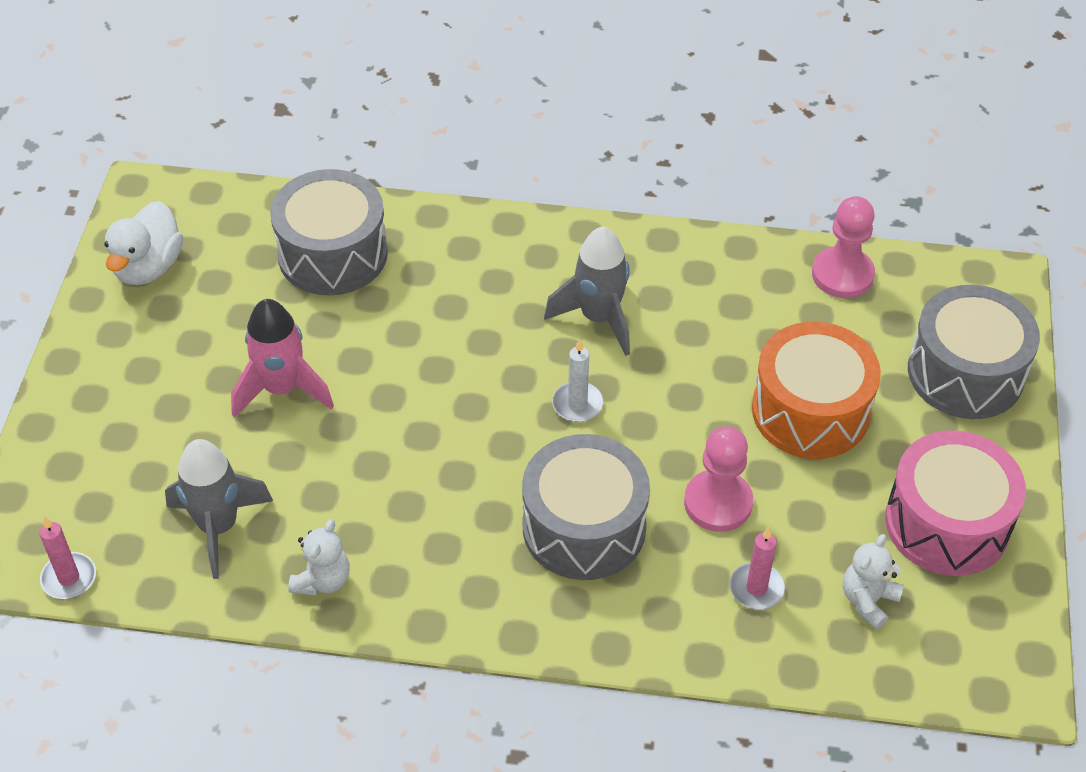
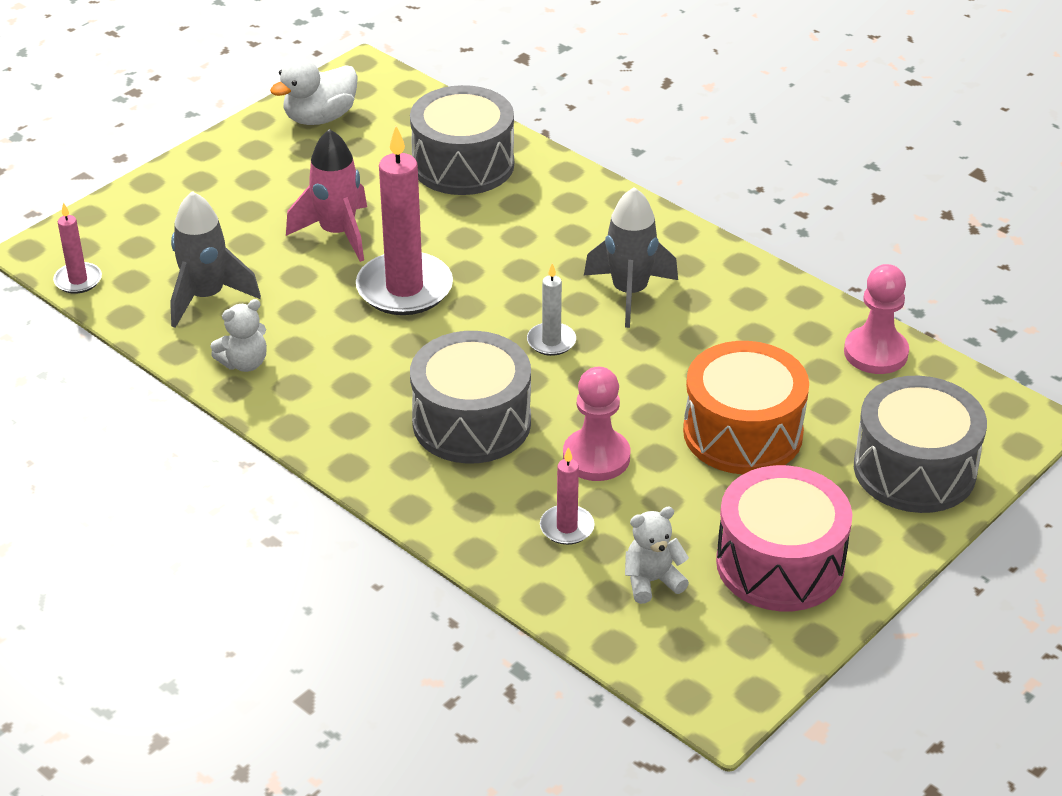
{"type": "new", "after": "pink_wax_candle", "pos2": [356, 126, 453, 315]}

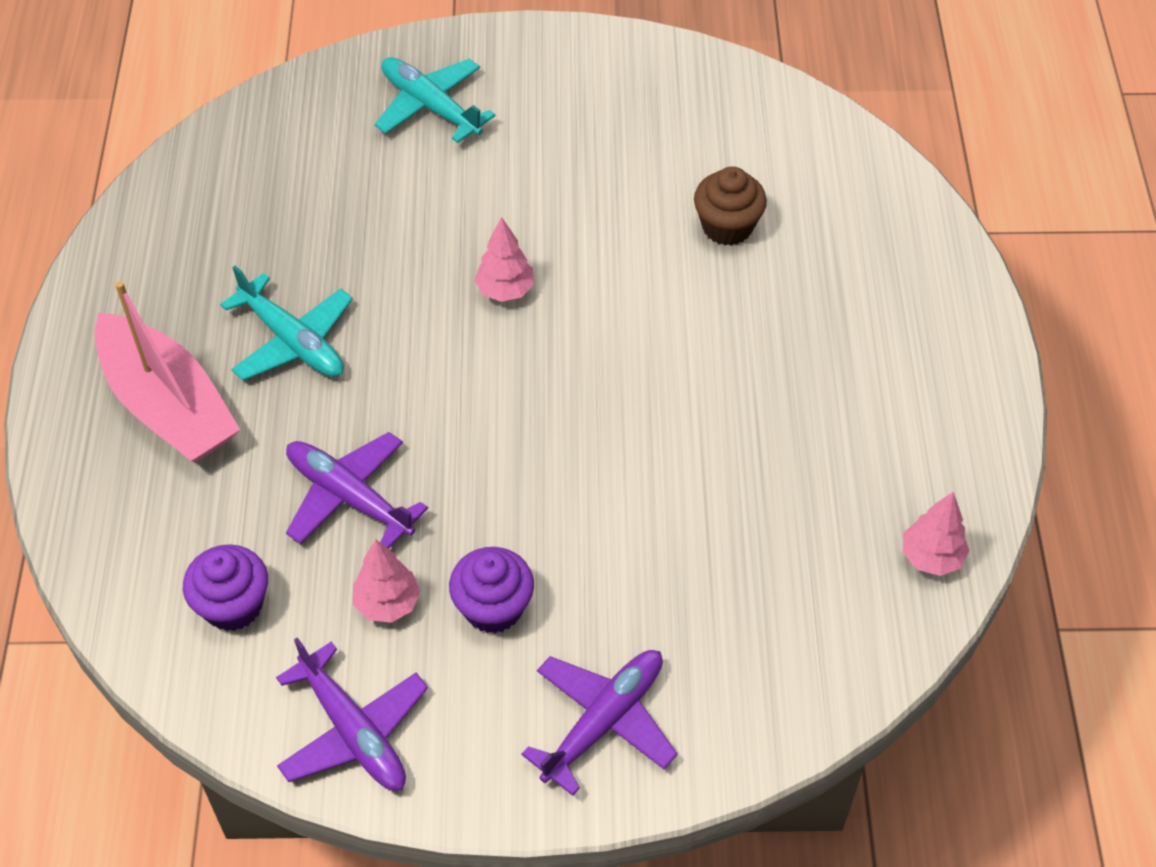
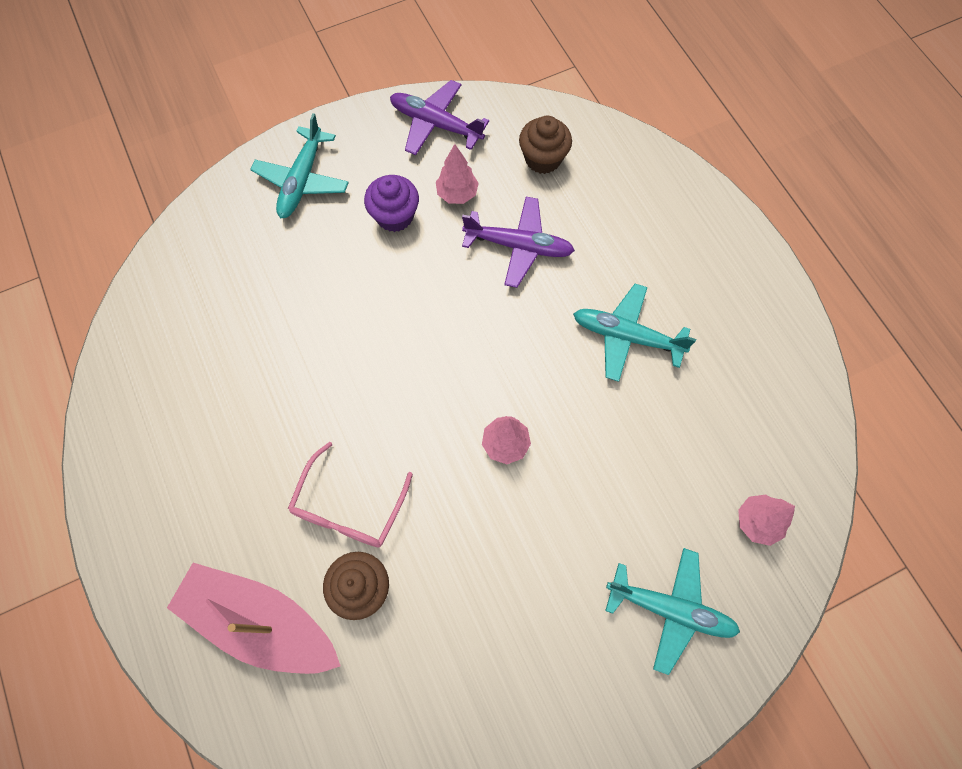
{"type": "new", "after": "pink_eyeglasses", "pos2": [288, 442, 413, 548]}
{"type": "shifted", "before": "pink_sailboat", "pos1": [94, 281, 240, 463], "pos2": [167, 563, 341, 674]}
{"type": "shifted", "before": "pink_tree", "pos1": [903, 492, 970, 576], "pos2": [738, 495, 795, 546]}
{"type": "repainted", "before": "royal_purple_cupcake", "after": "dark_brown_cupcake", "pos1": [183, 544, 268, 631], "pos2": [519, 115, 572, 174]}
{"type": "repainted", "before": "royal_purple_toy_plane", "after": "turquoise_toy_plane", "pos1": [521, 650, 678, 796], "pos2": [250, 113, 349, 218]}

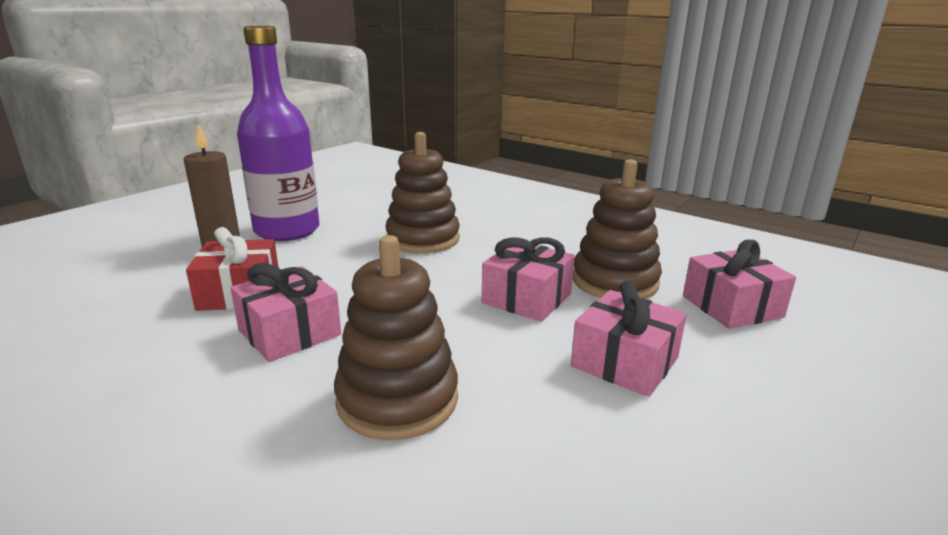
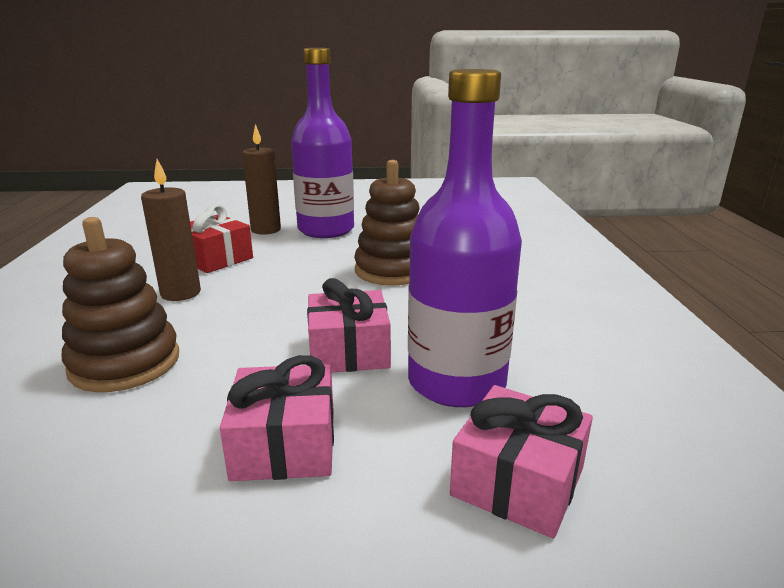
{"type": "swapped", "before": "pink_wrapped_gift", "after": "dark_brown_wax_candle", "pos1": [230, 263, 341, 362], "pos2": [141, 159, 201, 301]}
{"type": "swapped", "before": "dark_brown_ring_stacker", "after": "royal_purple_bottle", "pos1": [573, 159, 662, 299], "pos2": [408, 69, 522, 407]}

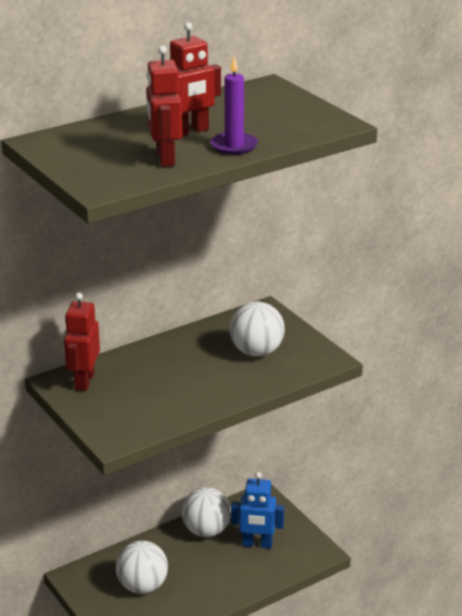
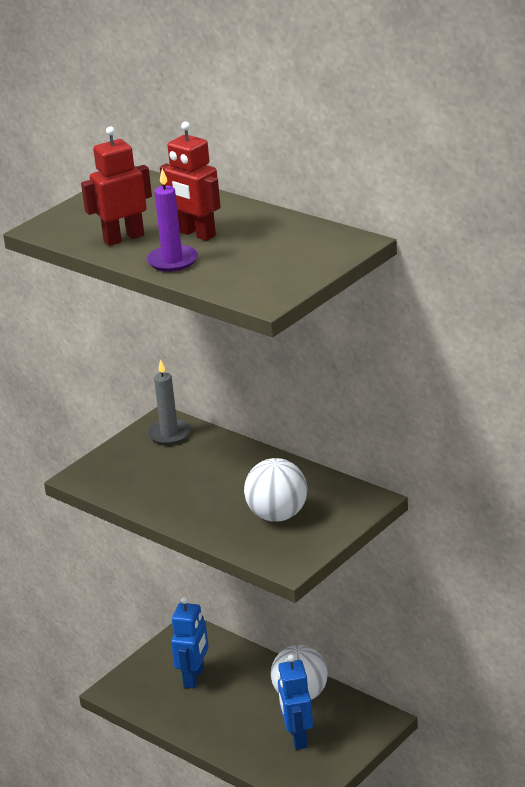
{"type": "swapped", "before": "scarlet_robot", "after": "gray_wax_candle", "pos1": [64, 292, 100, 391], "pos2": [147, 359, 191, 445]}
{"type": "swapped", "before": "pure_white_ball", "after": "blue_robot", "pos1": [116, 540, 168, 594], "pos2": [171, 596, 208, 689]}

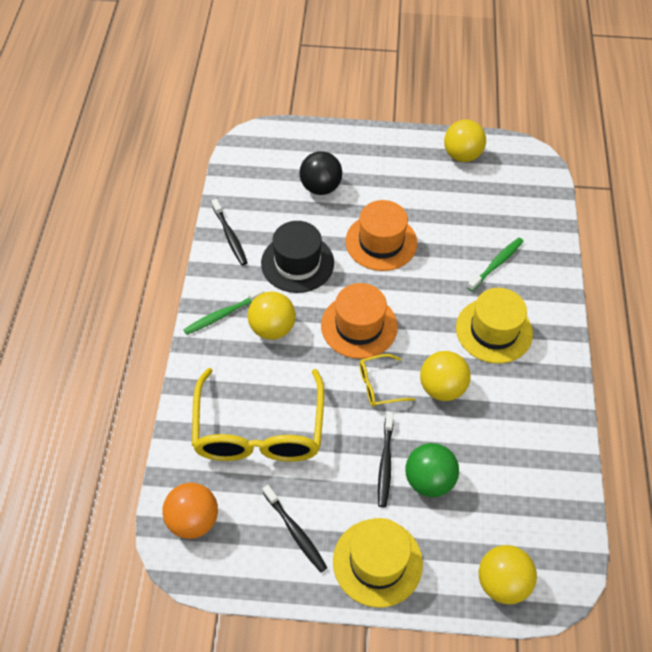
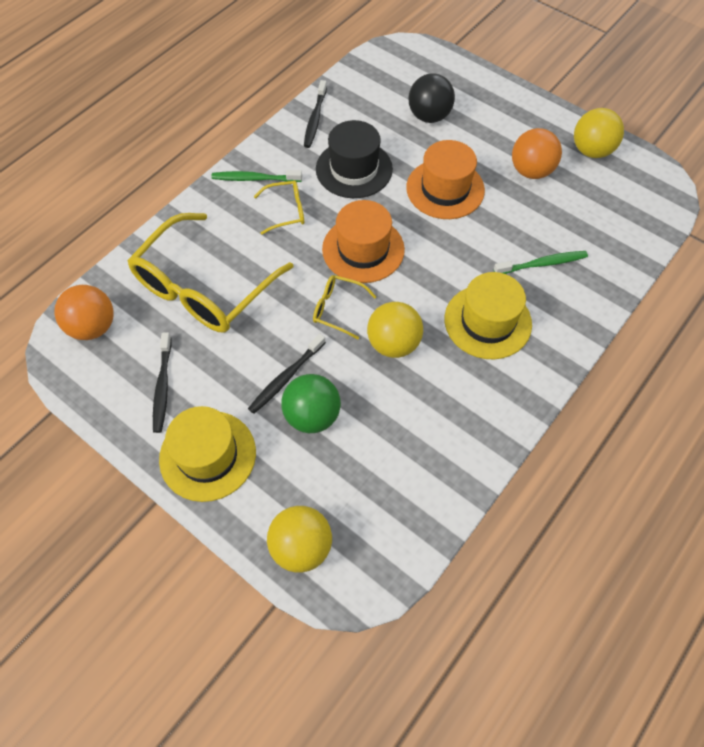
{"type": "new", "after": "orange-coloured_ball", "pos2": [512, 128, 562, 179]}
{"type": "swapped", "before": "yellow_ball", "after": "yellow_eyeglasses", "pos1": [248, 292, 296, 340], "pos2": [254, 180, 304, 235]}

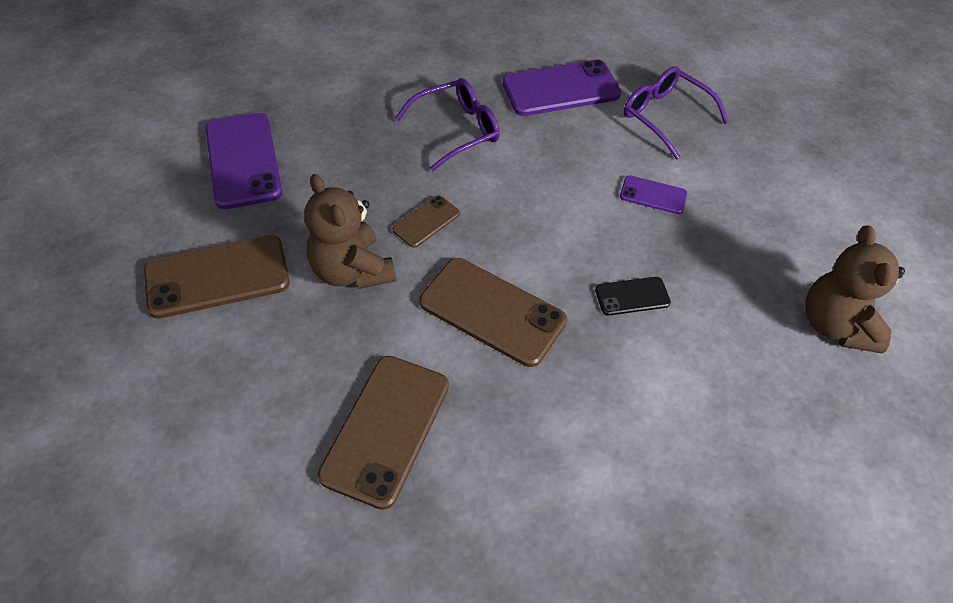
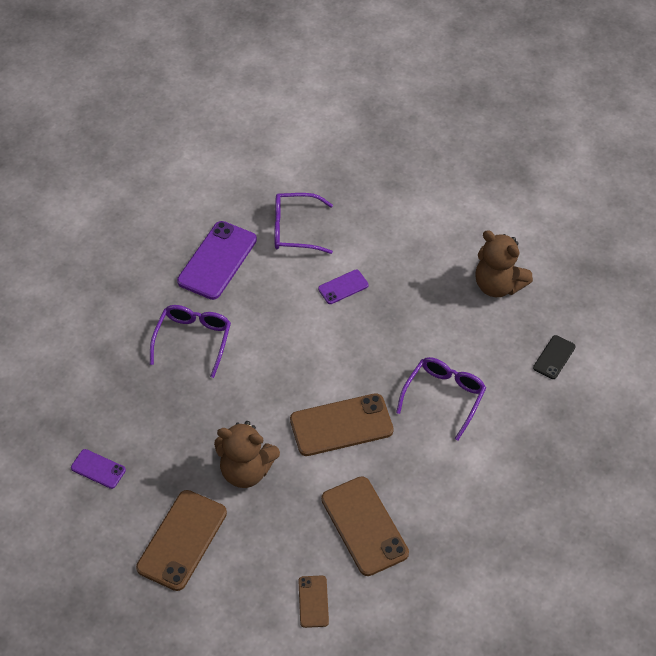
{"type": "new", "after": "royal_purple_eyeglasses", "pos2": [396, 357, 486, 440]}
{"type": "shifted", "before": "dark_brown_smartphone", "pos1": [392, 195, 460, 248], "pos2": [298, 575, 329, 628]}
{"type": "shifted", "before": "jet-black_smartphone", "pos1": [595, 277, 671, 316], "pos2": [533, 335, 576, 379]}
{"type": "scaled", "before": "royal_purple_smartphone", "pos1": [206, 113, 282, 209], "pos2": [71, 449, 126, 489], "scale": 0.52}

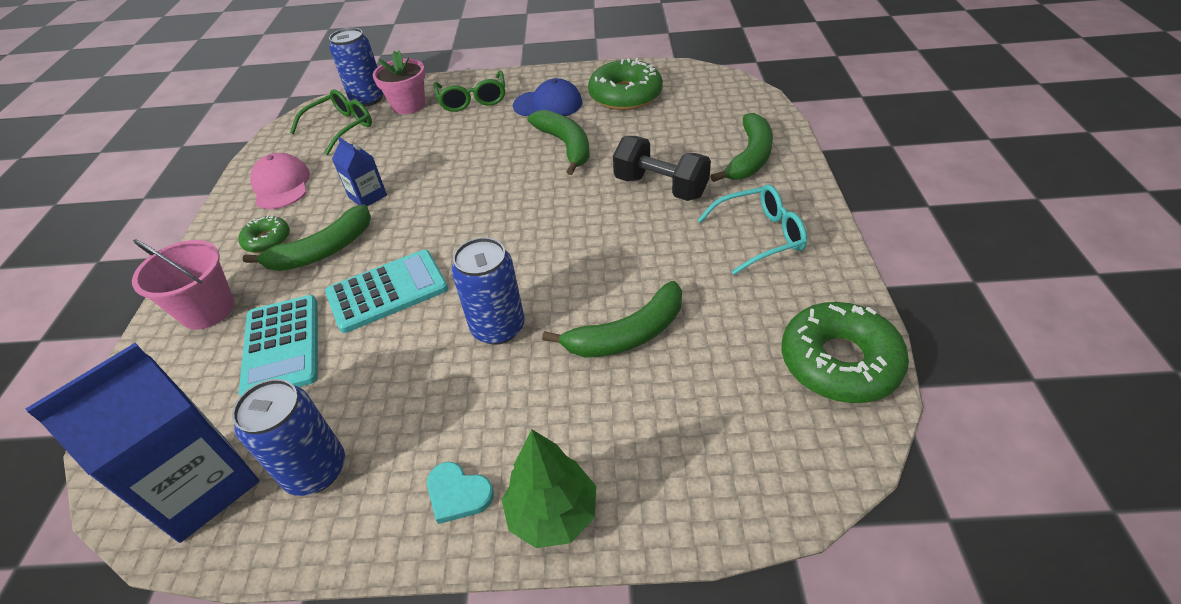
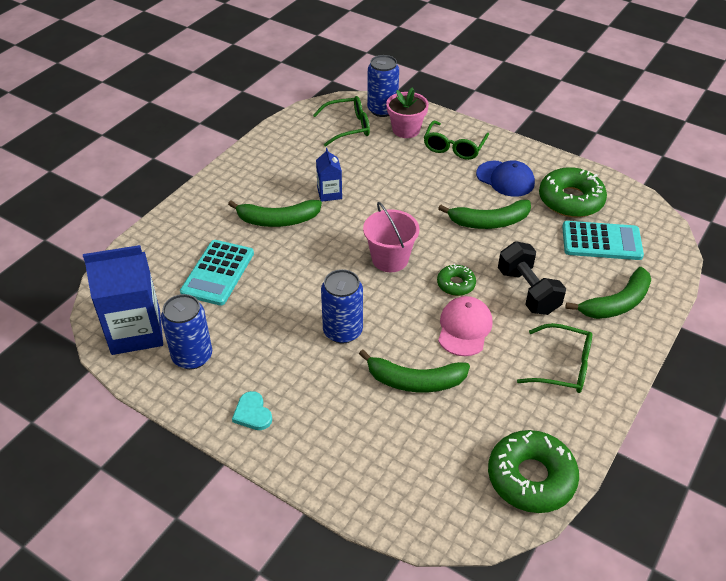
{"type": "gone", "before": "leaf-green_tree", "pos1": [502, 430, 596, 548]}
{"type": "shifted", "before": "pink_sand_bucket", "pos1": [132, 239, 235, 330], "pos2": [363, 202, 420, 272]}
{"type": "shifted", "before": "leaf-green_glazed_donut", "pos1": [239, 215, 290, 253], "pos2": [437, 264, 476, 296]}
{"type": "shifted", "before": "pink_baseball_cap", "pos1": [250, 153, 310, 209], "pos2": [438, 296, 492, 356]}
{"type": "shifted", "before": "turquoise_calculator", "pos1": [325, 250, 448, 333], "pos2": [562, 221, 644, 260]}
{"type": "repainted", "before": "turquoise_eyeglasses", "after": "leaf-green_eyeglasses", "pos1": [697, 185, 807, 275], "pos2": [517, 323, 592, 393]}
{"type": "rotated", "before": "leaf-green_banana_fruit", "pos1": [528, 110, 589, 175], "pos2": [438, 200, 531, 229], "turn": 75}

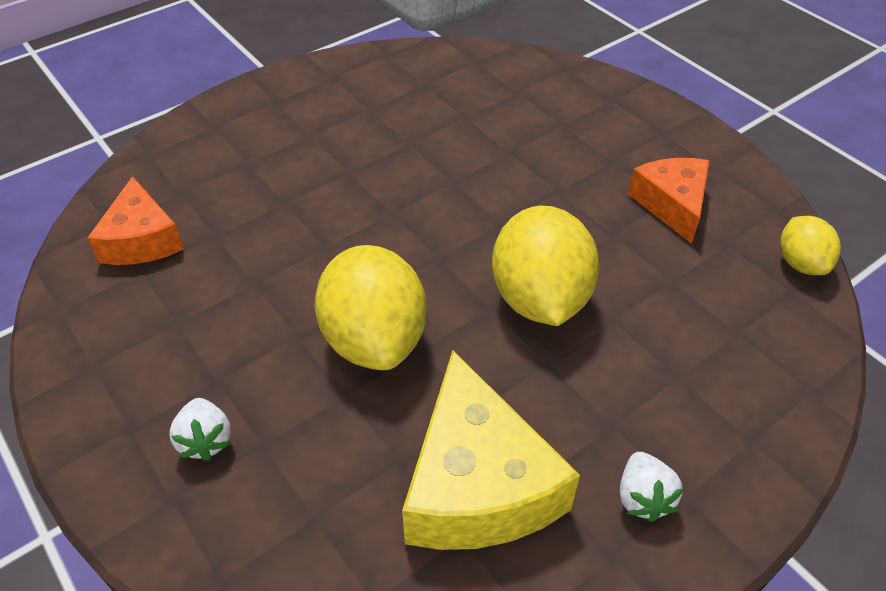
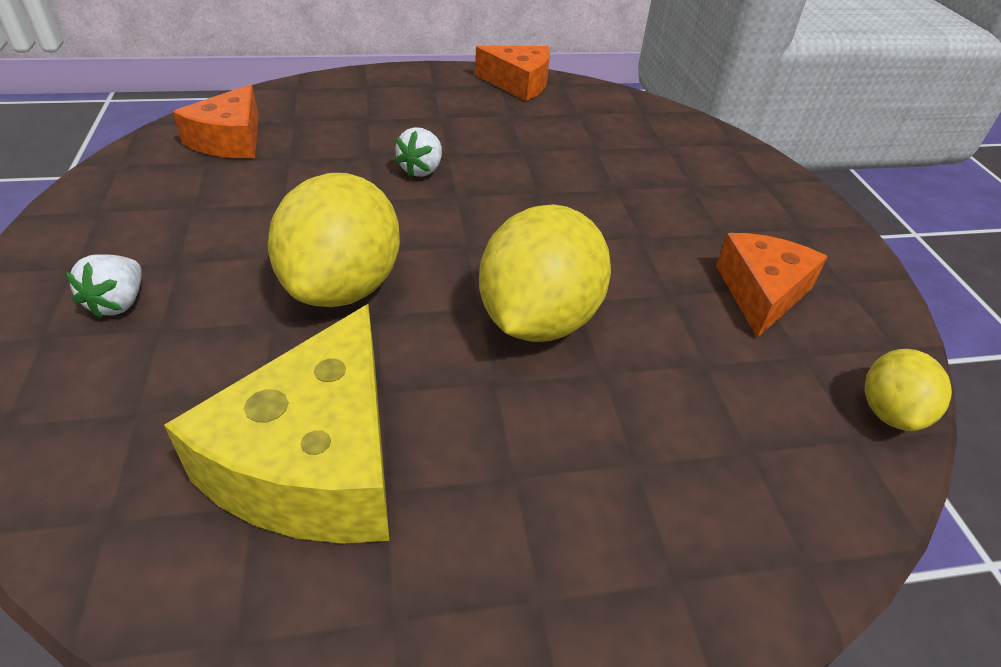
{"type": "new", "after": "orange-coloured_cheese_wedge", "pos2": [475, 46, 550, 101]}
{"type": "shifted", "before": "pure_white_toy_strawberry", "pos1": [620, 452, 684, 522], "pos2": [394, 127, 442, 177]}

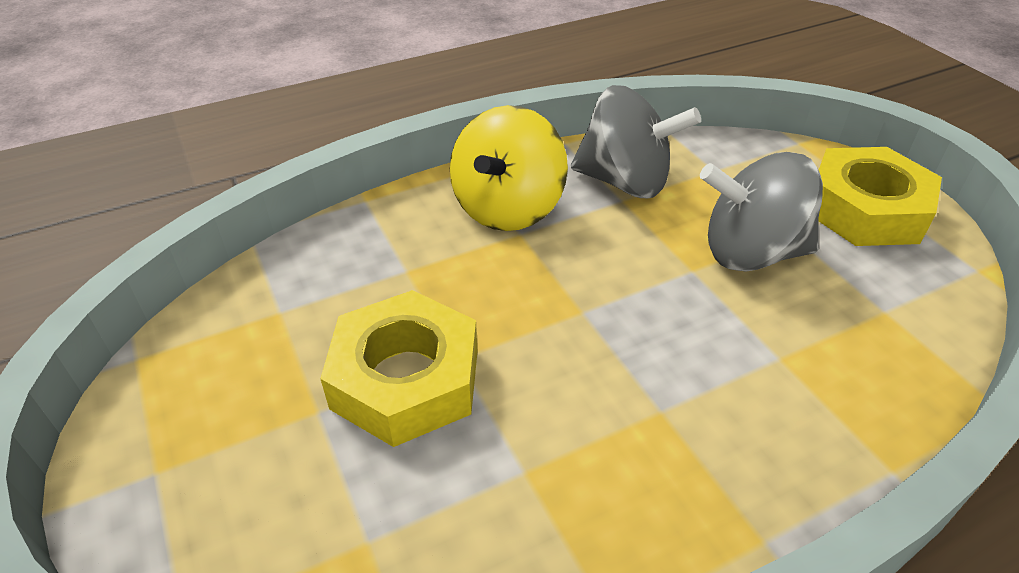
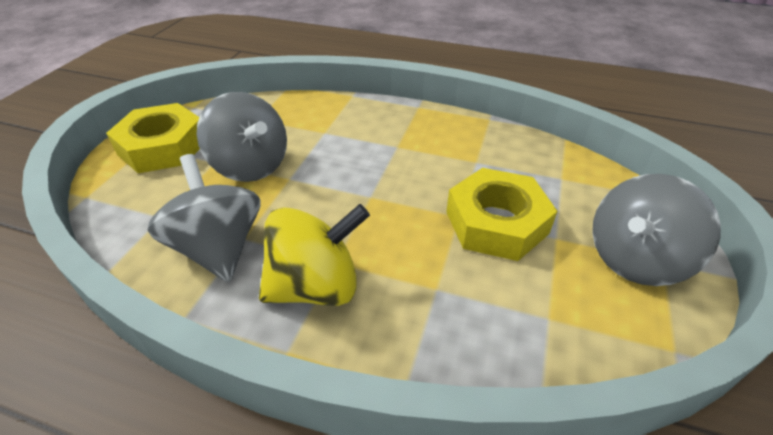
{"type": "new", "after": "gray_whirligig", "pos2": [592, 174, 721, 286]}

